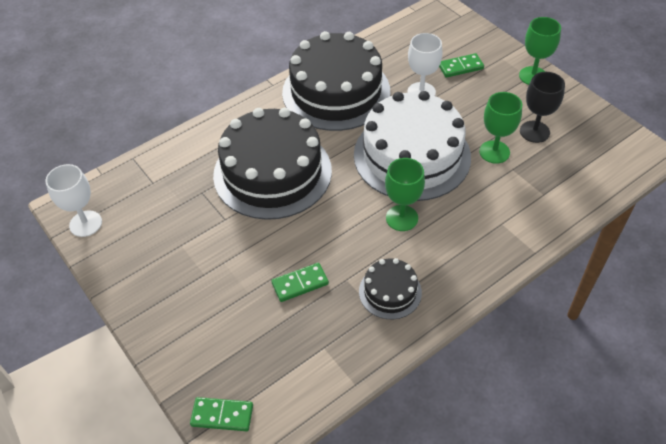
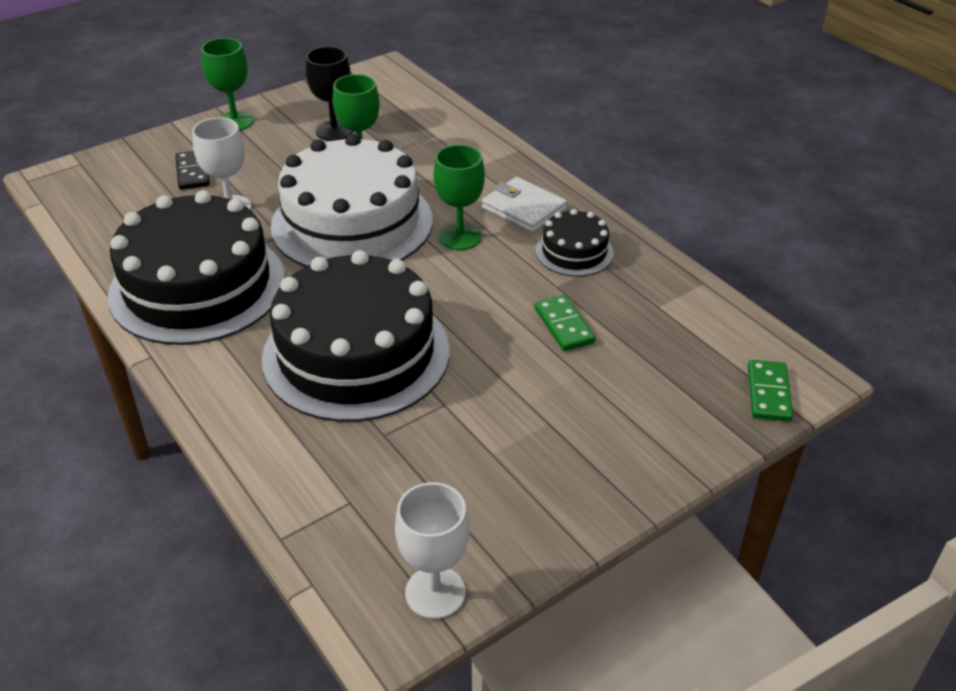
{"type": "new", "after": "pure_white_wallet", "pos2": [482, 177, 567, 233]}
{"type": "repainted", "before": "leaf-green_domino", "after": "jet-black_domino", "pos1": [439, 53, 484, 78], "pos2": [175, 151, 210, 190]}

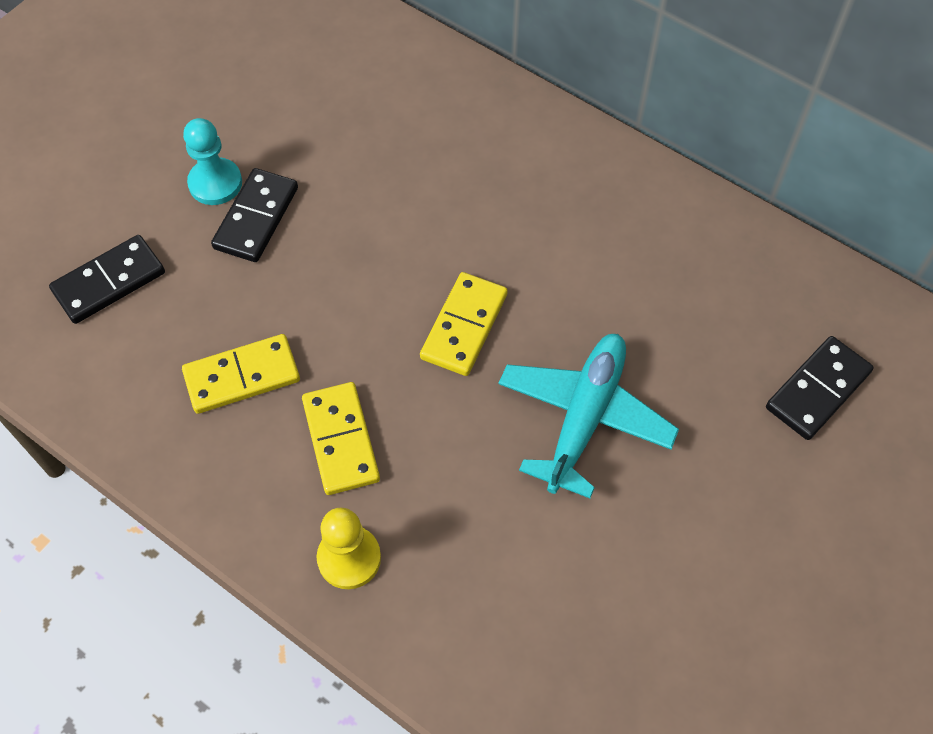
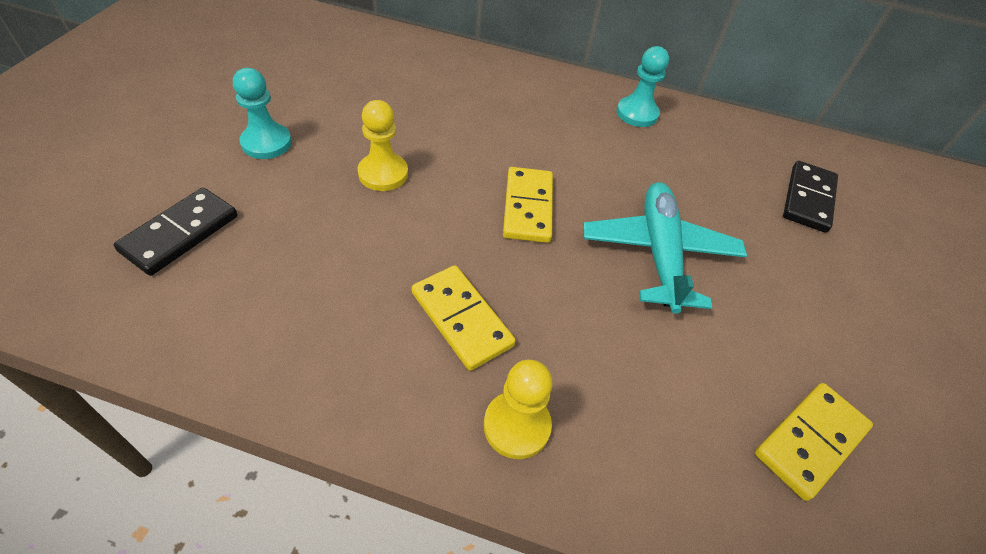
{"type": "gone", "before": "jet-black_domino", "pos1": [211, 168, 298, 262]}
{"type": "new", "after": "yellow_chess_pawn", "pos2": [358, 100, 408, 191]}
{"type": "new", "after": "turquoise_chess_pawn", "pos2": [617, 46, 669, 127]}
{"type": "shifted", "before": "yellow_domino", "pos1": [182, 334, 300, 414], "pos2": [755, 383, 873, 501]}

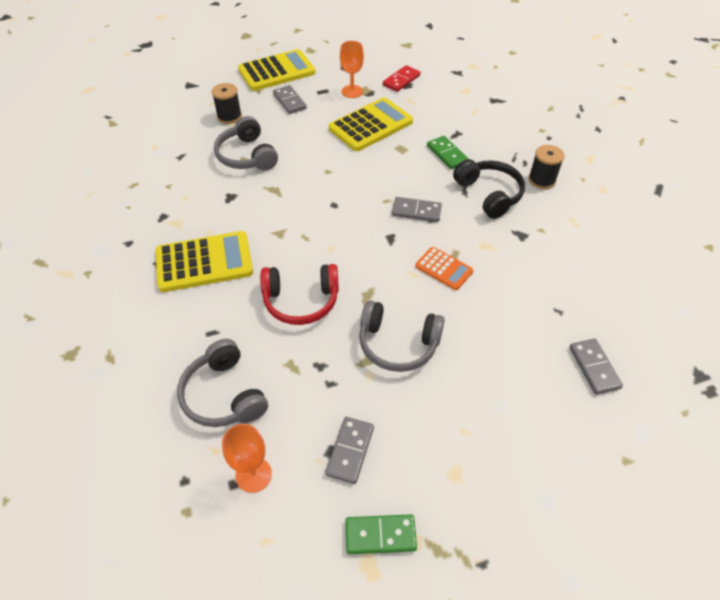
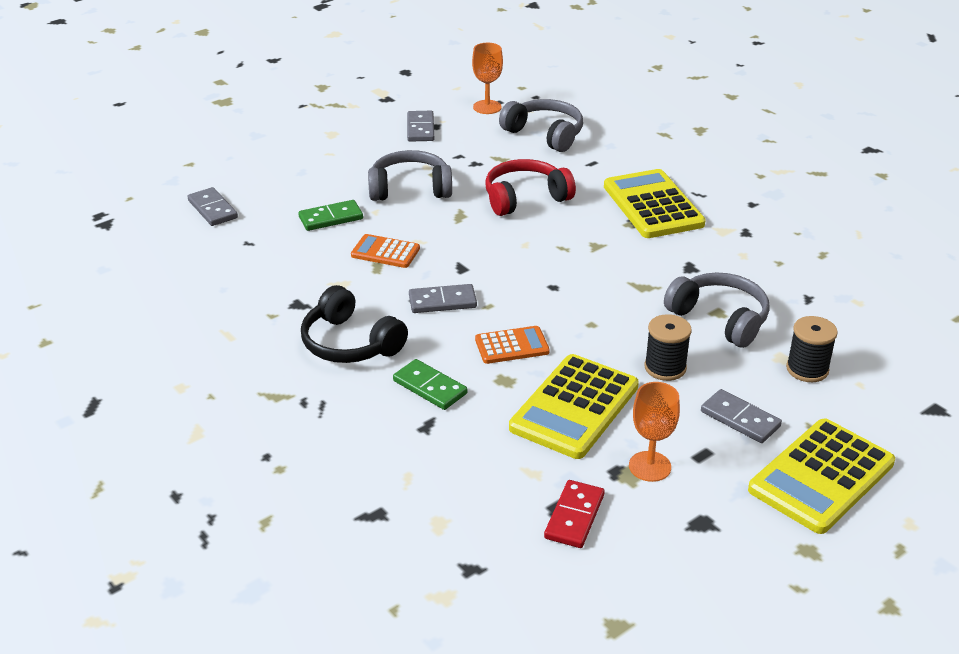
{"type": "new", "after": "orange-coloured_calculator", "pos2": [475, 326, 550, 364]}
{"type": "shifted", "before": "leaf-green_domino", "pos1": [345, 514, 417, 554], "pos2": [298, 200, 363, 231]}
{"type": "shifted", "before": "jet-black_spool", "pos1": [528, 145, 565, 189], "pos2": [644, 314, 692, 381]}
{"type": "rotated", "before": "yellow_calculator", "pos1": [156, 231, 253, 292], "pos2": [604, 169, 706, 238], "turn": 105}

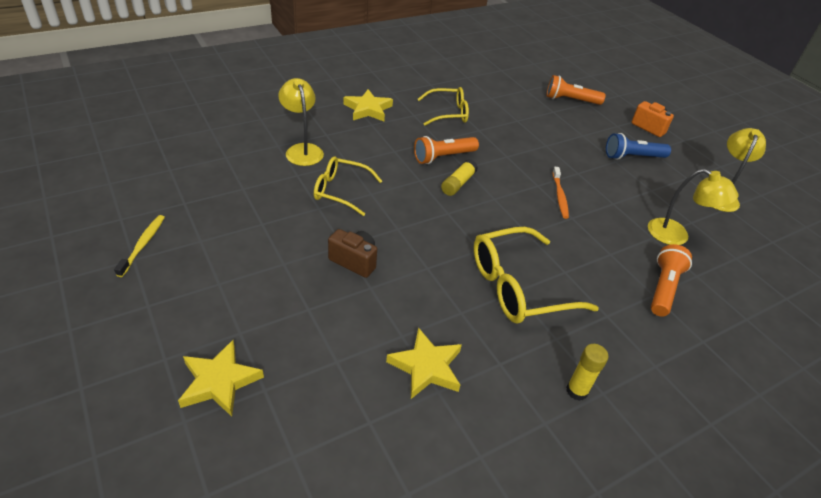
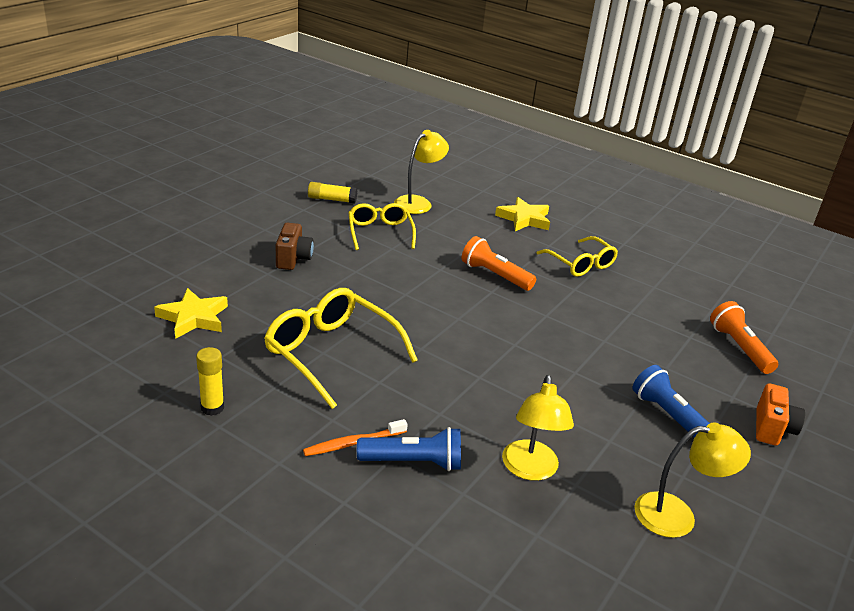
{"type": "gone", "before": "yellow_dental_brush", "pos1": [114, 215, 165, 277]}
{"type": "gone", "before": "yellow_star_shape", "pos1": [178, 340, 264, 417]}
{"type": "shifted", "before": "yellow_glue", "pos1": [441, 159, 478, 196], "pos2": [308, 182, 357, 204]}
{"type": "shifted", "before": "orange-coloured_dental_brush", "pos1": [552, 167, 569, 219], "pos2": [303, 419, 408, 456]}
{"type": "repainted", "before": "orange-coloured_pocket_torch", "after": "blue_pocket_torch", "pos1": [651, 244, 692, 317], "pos2": [357, 427, 461, 471]}

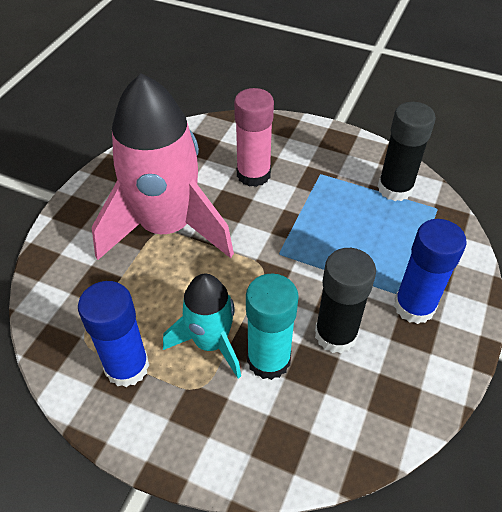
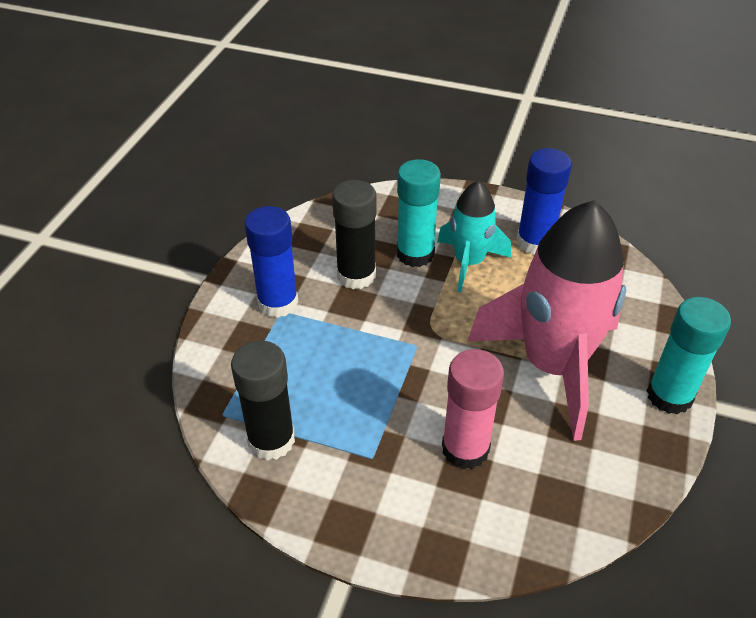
{"type": "new", "after": "turquoise_glue", "pos2": [647, 297, 731, 415]}

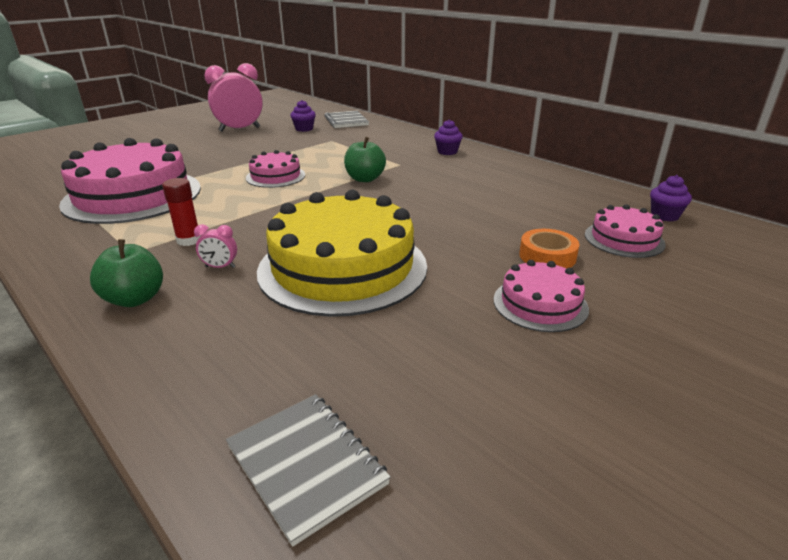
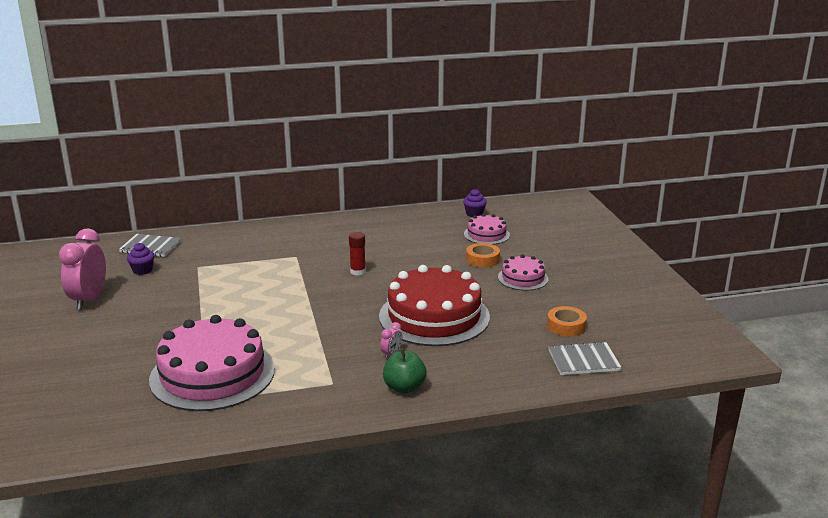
{"type": "gone", "before": "pink_layer_cake", "pos1": [246, 150, 305, 188]}
{"type": "gone", "before": "leaf-green_apple", "pos1": [344, 137, 386, 182]}
{"type": "gone", "before": "royal_purple_cupcake", "pos1": [434, 119, 463, 155]}
{"type": "new", "after": "orange-coloured_sticky_tape", "pos2": [547, 306, 587, 336]}
{"type": "shifted", "before": "scarlet_glue", "pos1": [162, 178, 201, 246], "pos2": [349, 232, 366, 276]}
{"type": "repainted", "before": "yellow_layer_cake", "after": "scarlet_layer_cake", "pos1": [257, 190, 427, 317], "pos2": [379, 265, 490, 346]}

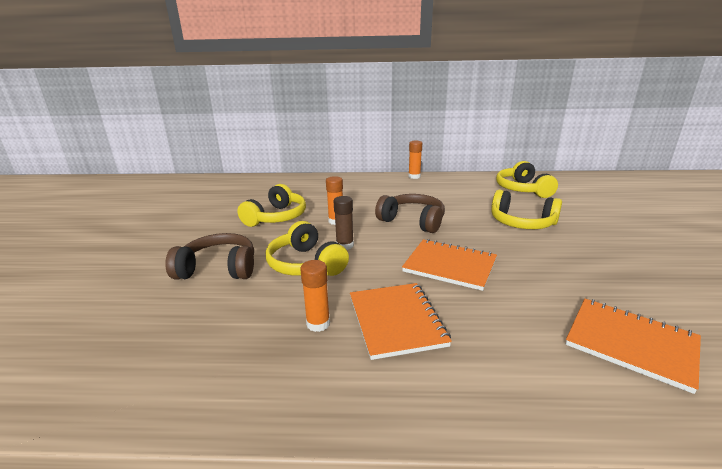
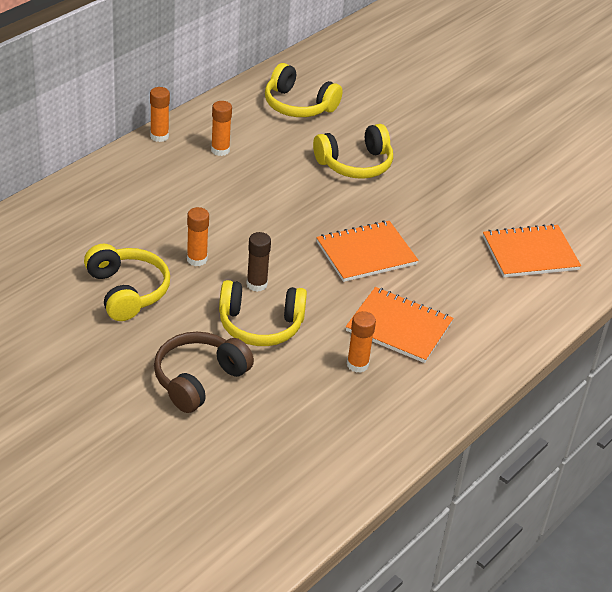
{"type": "gone", "before": "dark_brown_headphones", "pos1": [375, 194, 445, 233]}
{"type": "new", "after": "orange-coloured_glue", "pos2": [211, 101, 232, 156]}

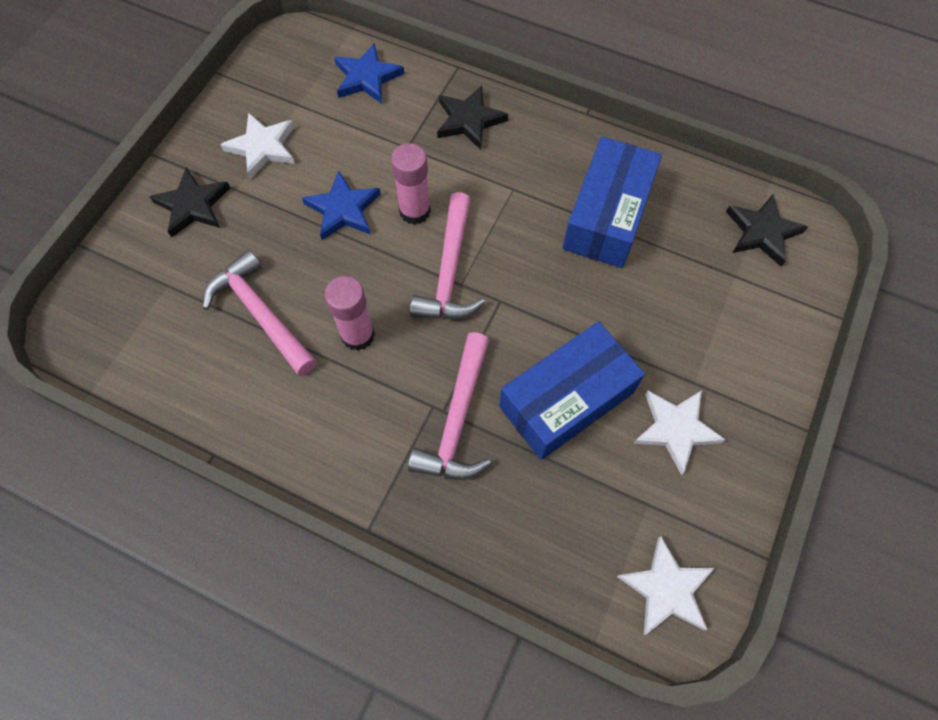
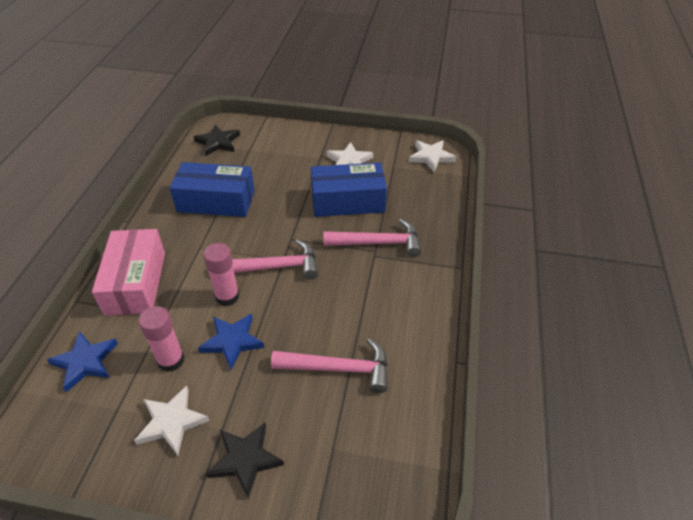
{"type": "shifted", "before": "pink_glue", "pos1": [324, 276, 375, 351], "pos2": [139, 306, 184, 372]}
{"type": "swapped", "before": "jet-black_star_shape", "after": "pink_package", "pos1": [437, 85, 508, 150], "pos2": [92, 229, 165, 316]}
{"type": "rotated", "before": "pink_carpenter's_hammer", "pos1": [203, 250, 317, 376], "pos2": [271, 338, 388, 393], "turn": -120}
{"type": "rotated", "before": "blue_package", "pos1": [499, 321, 645, 460], "pos2": [311, 163, 387, 217], "turn": -45}

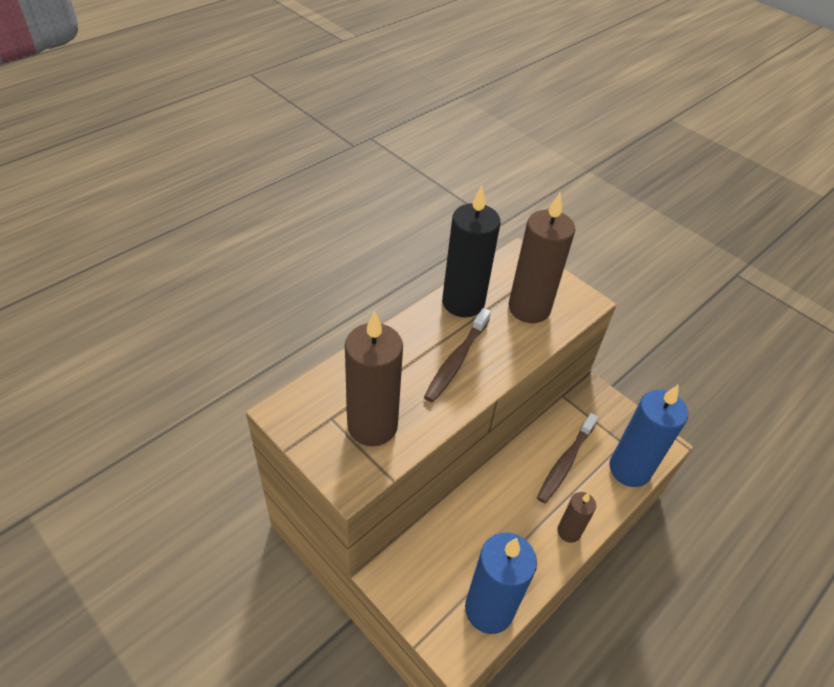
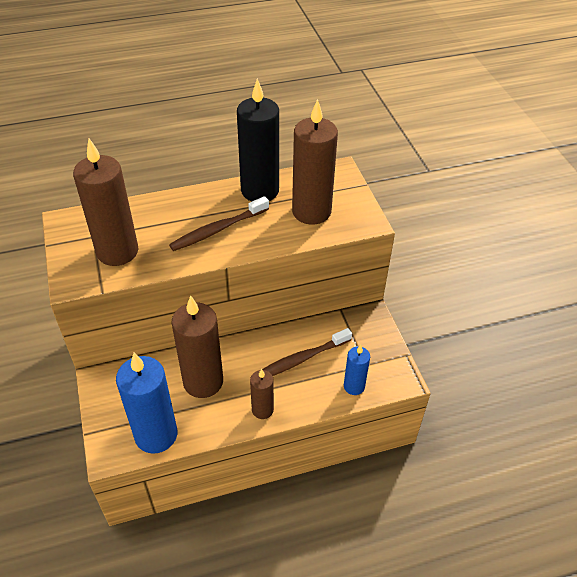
{"type": "new", "after": "dark_brown_wax_candle", "pos2": [171, 295, 223, 398]}
{"type": "scaled", "before": "blue_wax_candle", "pos1": [609, 385, 688, 487], "pos2": [344, 345, 370, 395], "scale": 0.53}

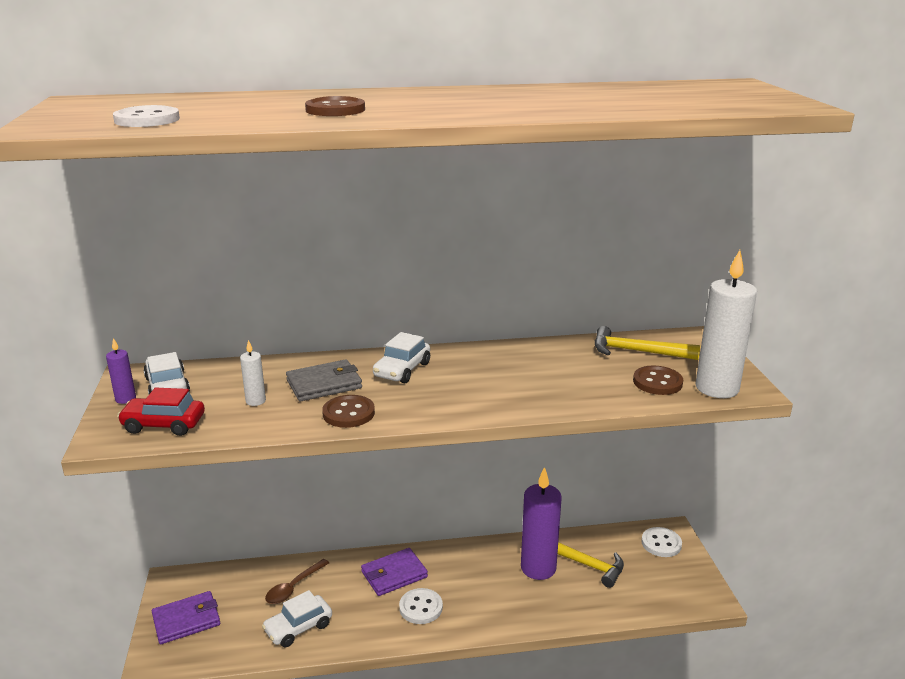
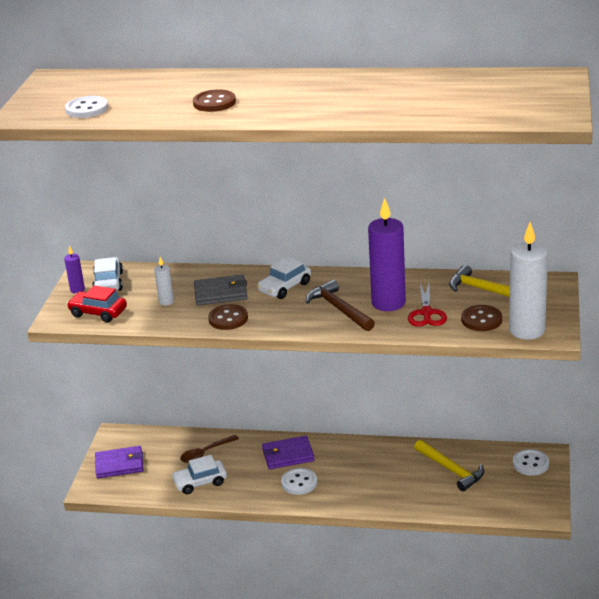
{"type": "new", "after": "dark_brown_carpenter's_hammer", "pos2": [306, 280, 375, 331]}
{"type": "new", "after": "scarlet_scissors", "pos2": [408, 283, 447, 327]}
{"type": "shifted", "before": "royal_purple_wax_candle", "pos1": [521, 467, 562, 580], "pos2": [368, 198, 406, 311]}

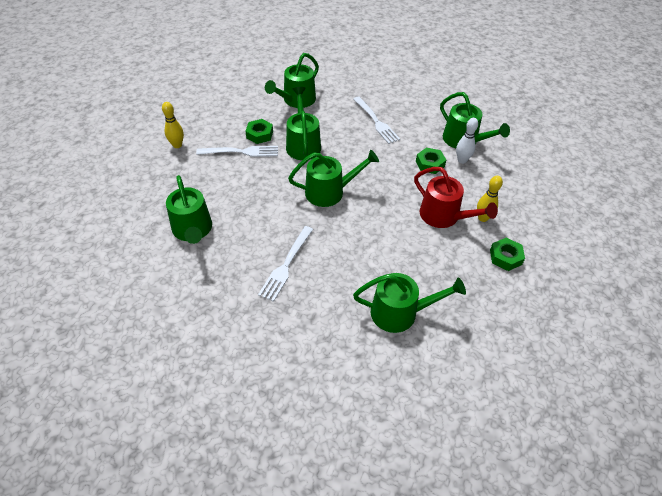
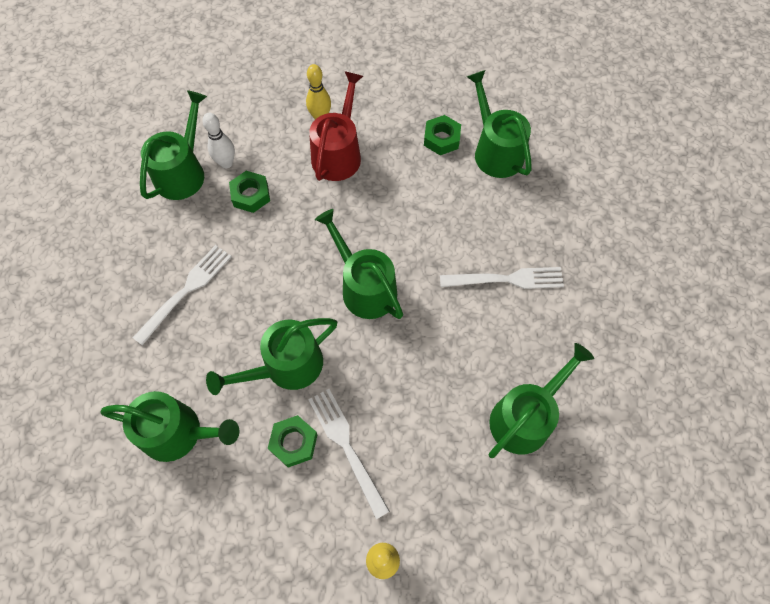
{"type": "shifted", "before": "leaf-green_nut", "pos1": [490, 238, 525, 271], "pos2": [424, 115, 461, 155]}

